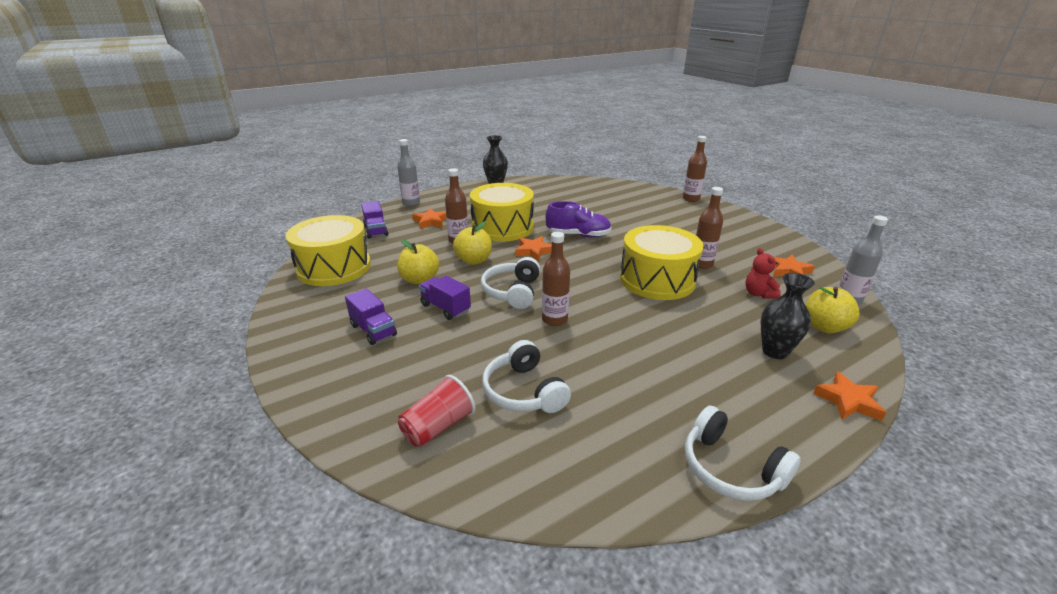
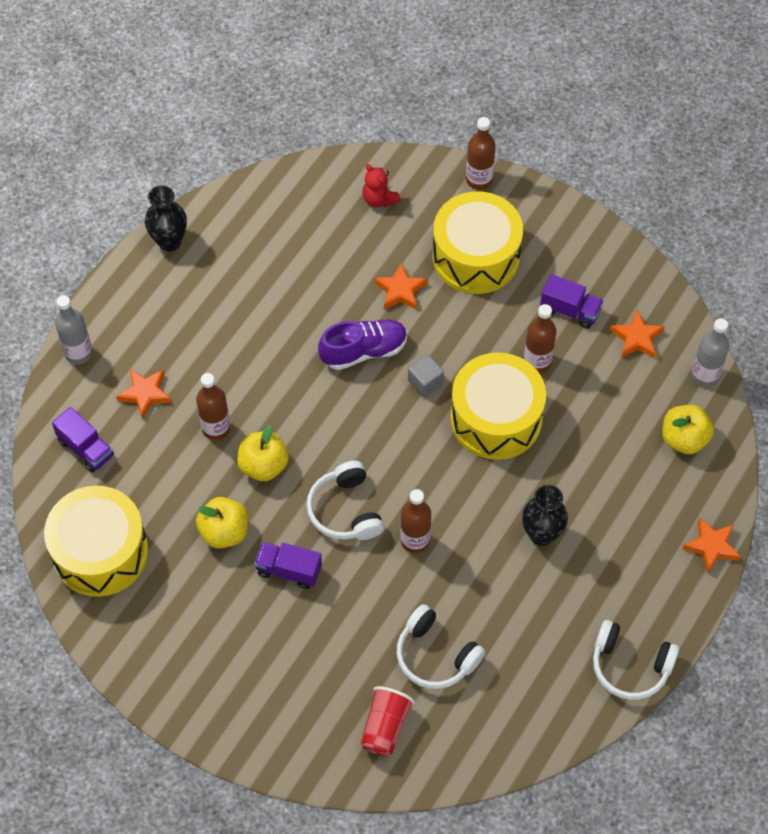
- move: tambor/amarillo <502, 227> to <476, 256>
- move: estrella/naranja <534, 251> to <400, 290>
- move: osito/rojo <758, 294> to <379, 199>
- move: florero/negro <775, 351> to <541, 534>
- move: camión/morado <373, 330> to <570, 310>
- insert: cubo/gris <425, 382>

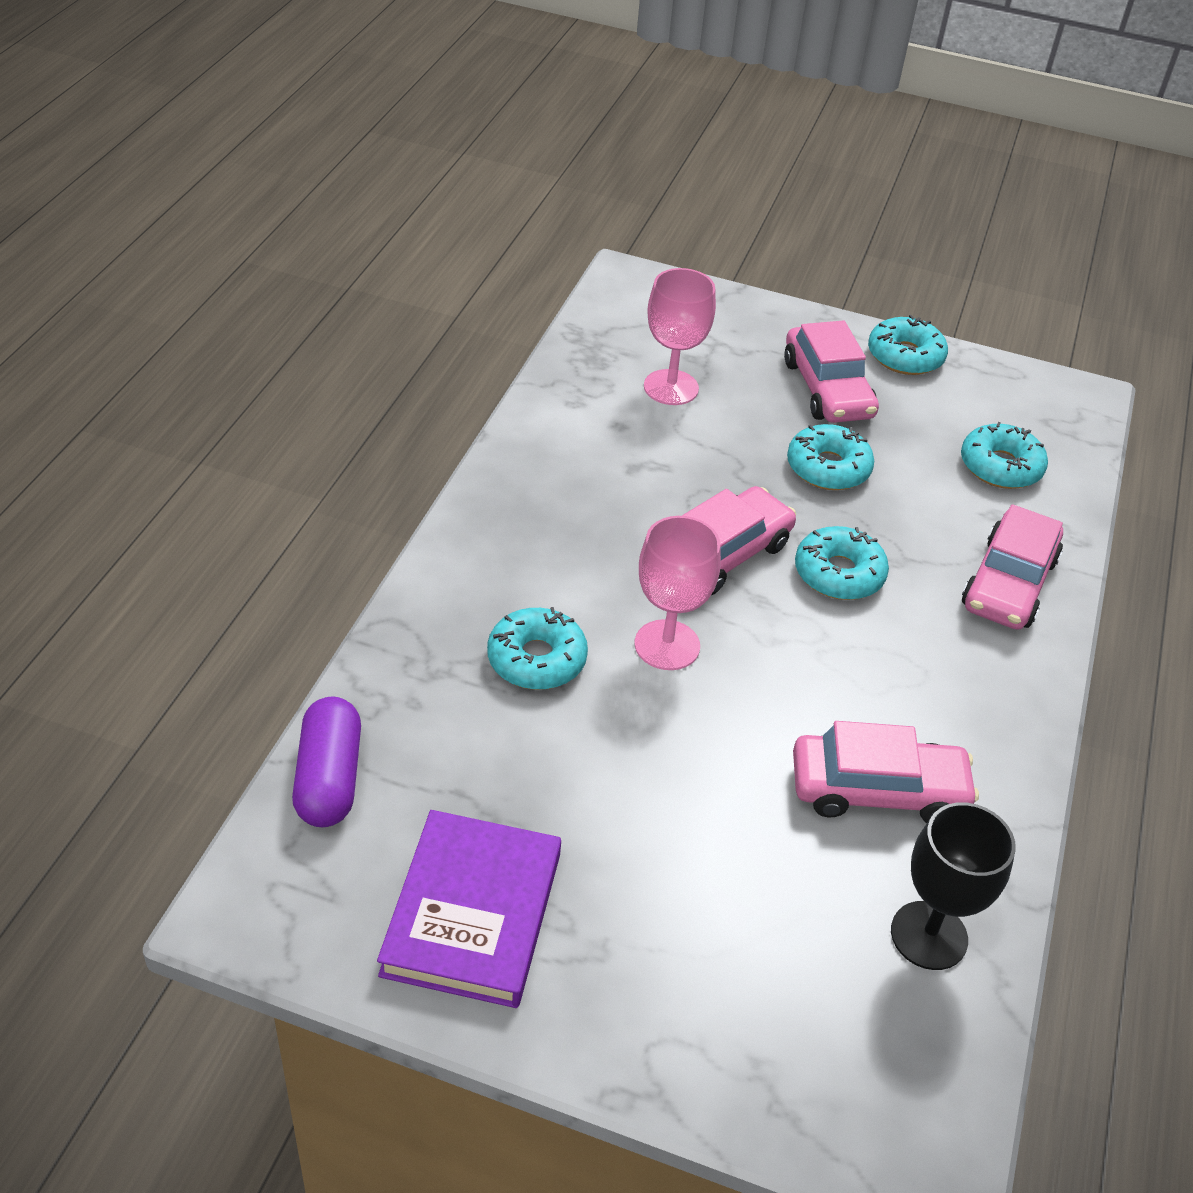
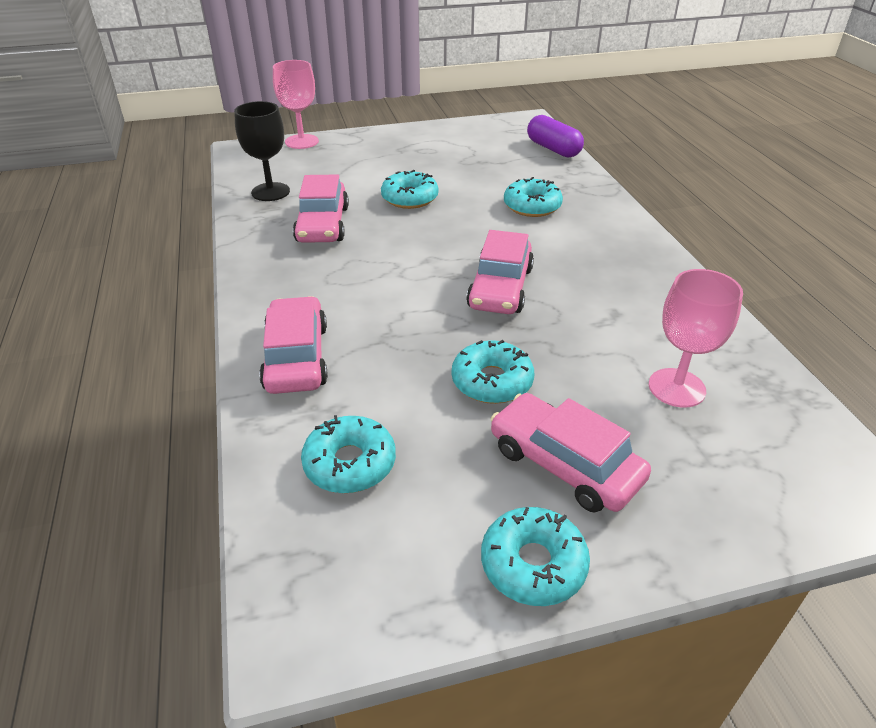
- move: copa/rosa <667, 645> to <301, 141>
- move: rosquilla/turquesa <838, 573> to <409, 198>
- rotate: coche/rosa <877, 790> = <322, 224> 60 degrees counterclockwise
- delete: libro/morado <472, 913>

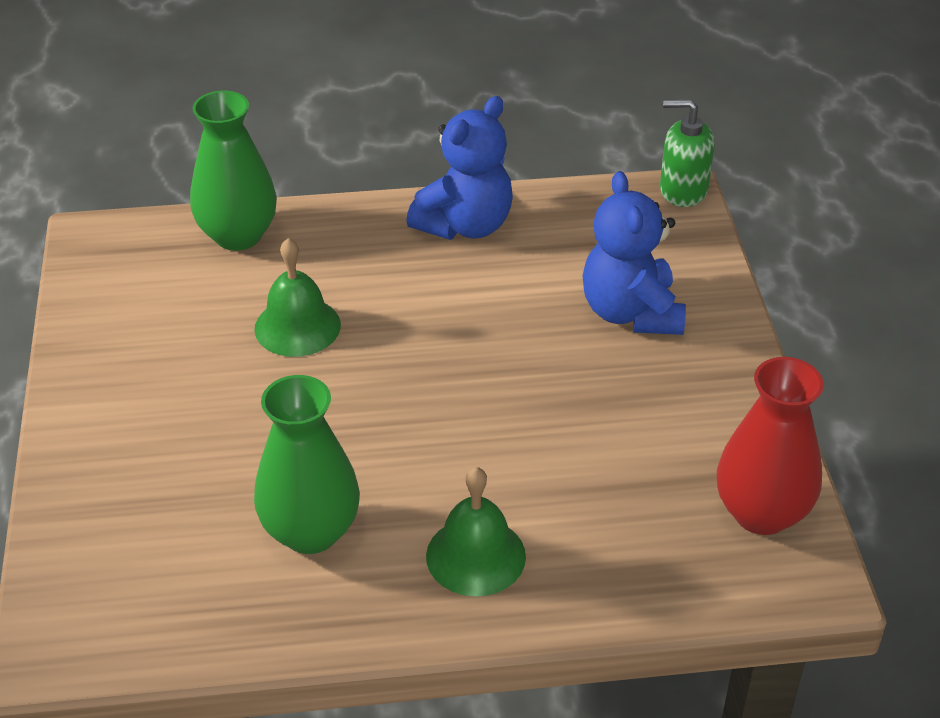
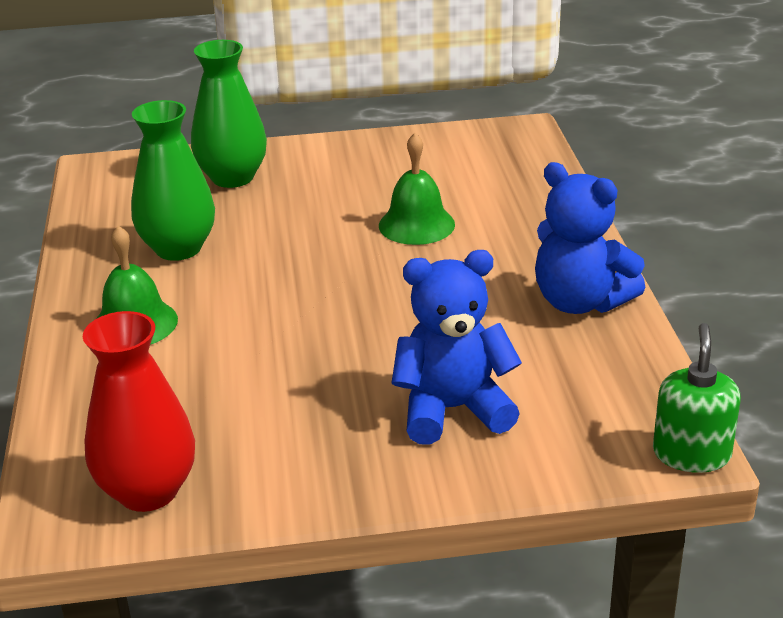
- move: florero/verde <238, 235> to <232, 177>

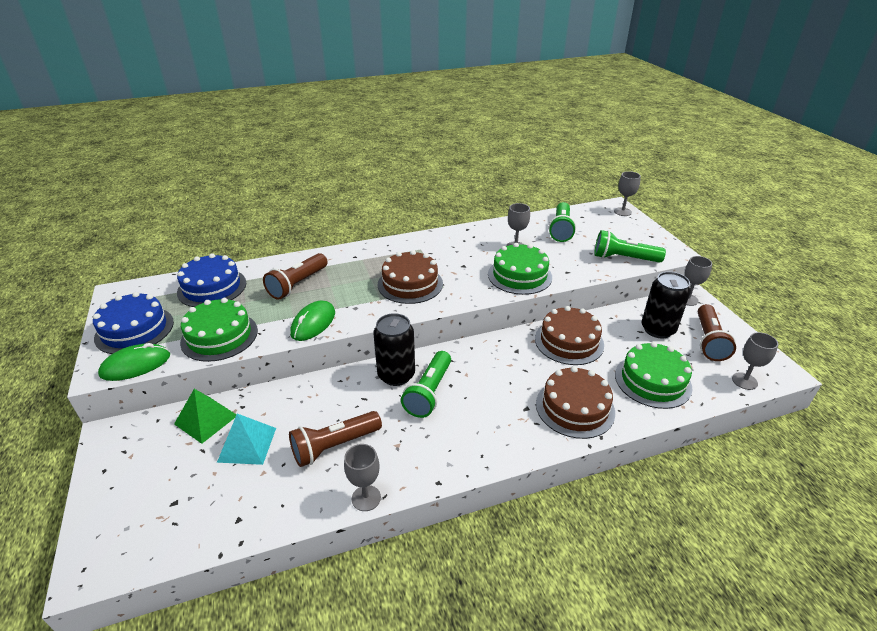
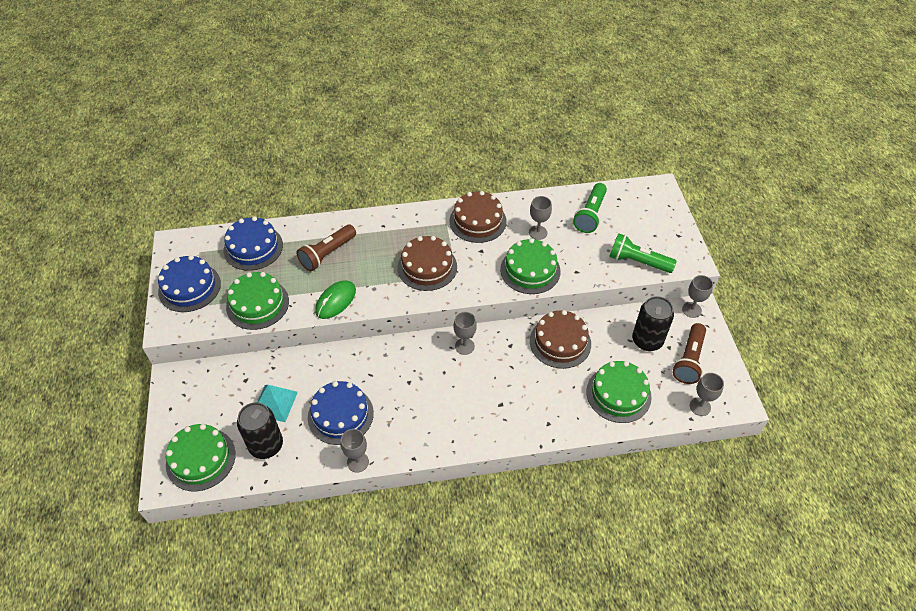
- move: copa/gris <622, 212> to <464, 346>
- move: lata/negro <396, 375> to <266, 445>
- delete: ratón/verde <136, 365>
- delete: lámpara de mano/verde <429, 392>
- move: tarta/marrón <575, 408> to <478, 221>
- delete: pirámide/verde <206, 419>
- replace: lámpara de mano/marrón <334, 446> to tarta/azul <340, 415>
- insert: tarta/verde <201, 459>

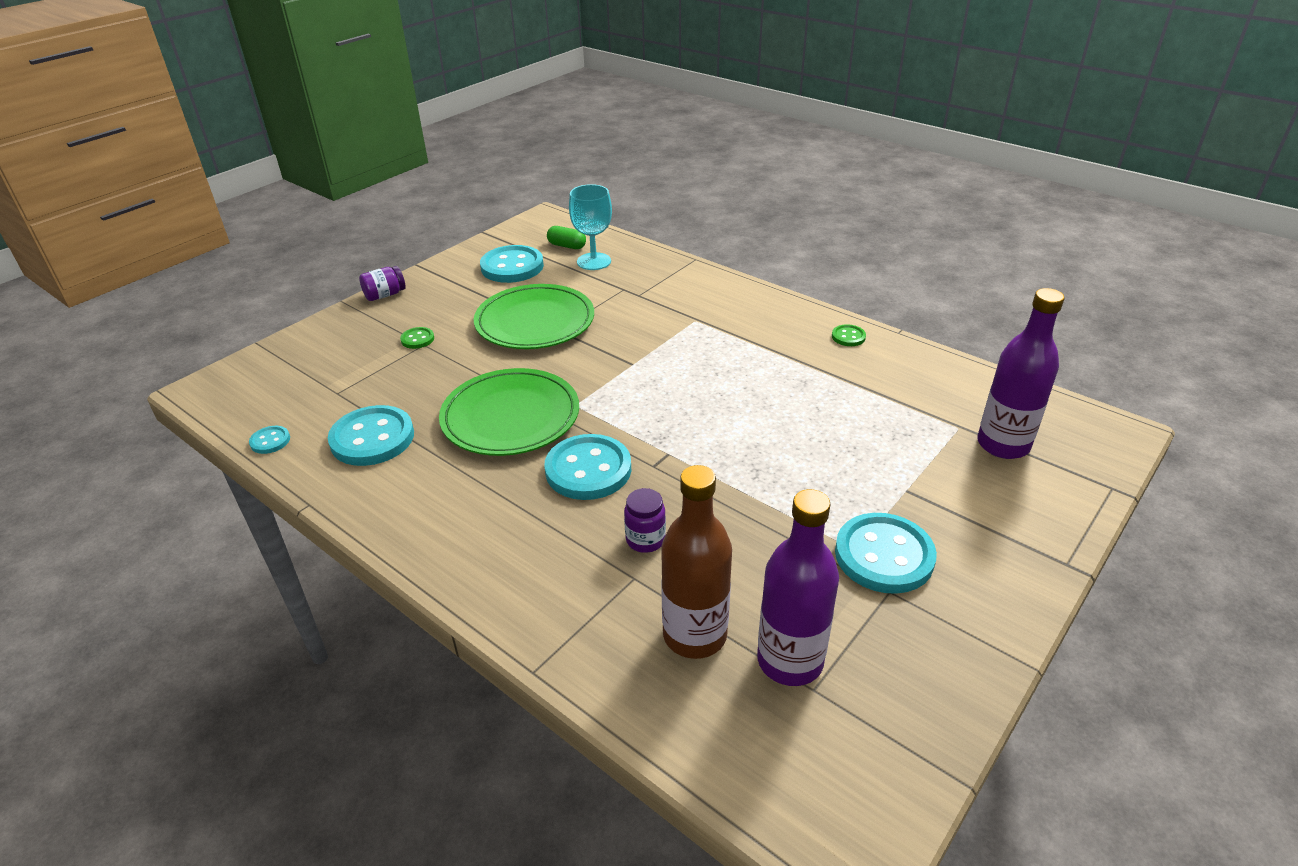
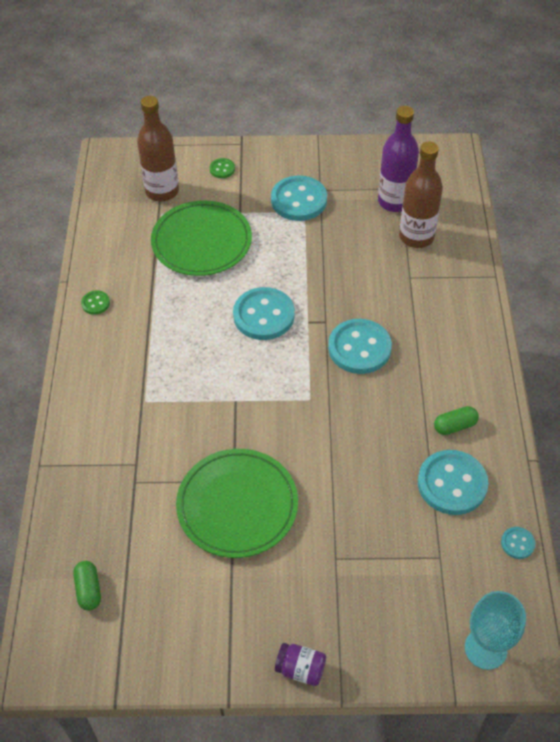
- move: copa/turquesa <594, 261> to <485, 648>
- move: botón/turquesa <512, 267> to <264, 315>
- recolor: botella/morado <1003, 445> to botella/marrón <162, 191>
- move: botón/verde <417, 339> to <222, 169>
- move: plato/verde <510, 417> to <201, 242>
- delete: tarro/morado <645, 540>
- insert: cápsula/verde <454, 426>

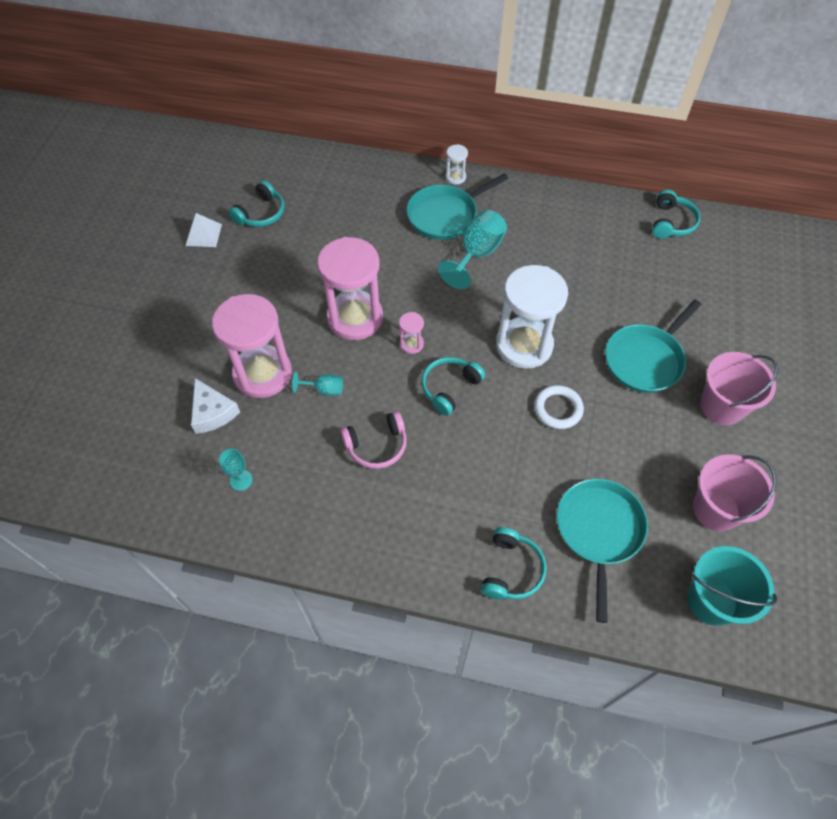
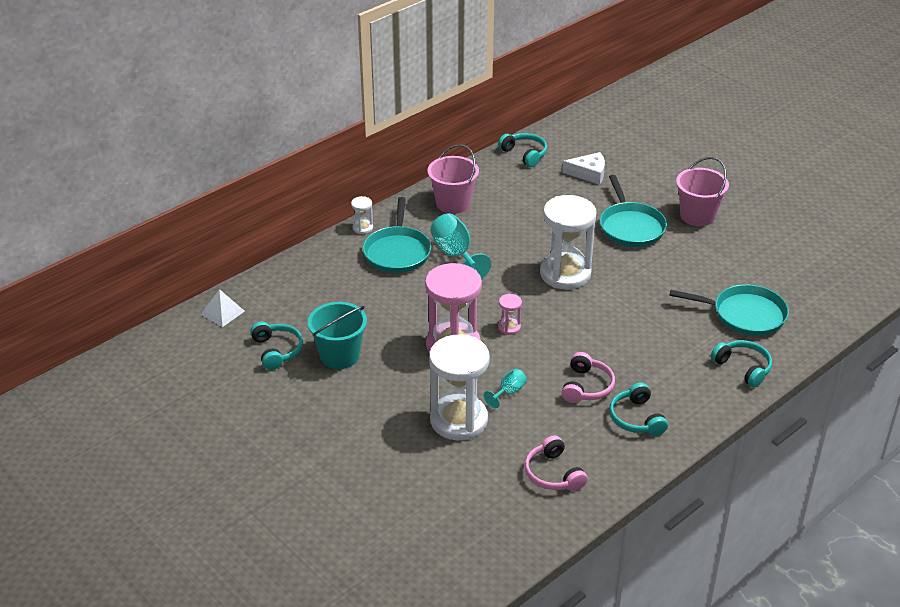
- move: pirámide/blanco <203, 234> to <222, 312>
- recolor: reloj de arena/rosa <262, 374> to reloj de arena/blanco <459, 420>
- move: auriculares/turquesa <449, 388> to <636, 418>
- move: queso/blanco <212, 412> to <589, 173>
- delete: anillo/blanco <558, 409>
- replace: copa/turquesa <241, 480> to auriculares/rosa <553, 474>
- move: balde/rosa <716, 509> to <453, 203>
- rotate: sartén/turquesa <599, 530> = <745, 315> 150 degrees clockwise
- move: balde/turquesa <712, 601> to <339, 356>

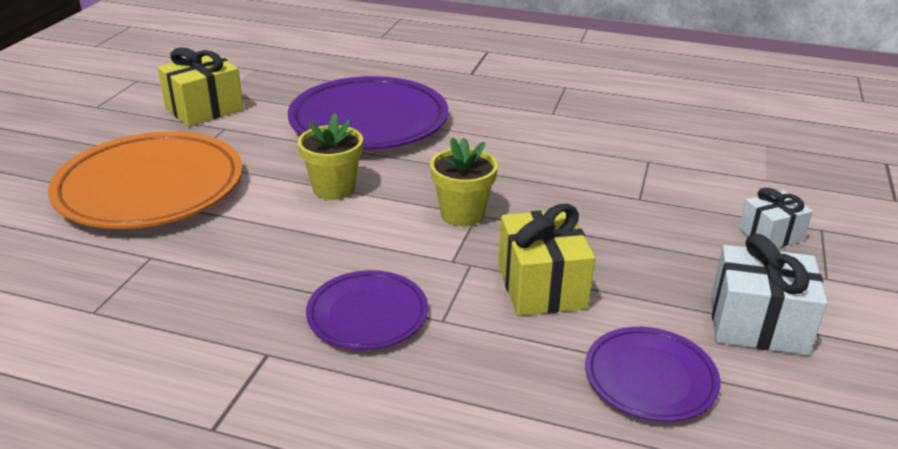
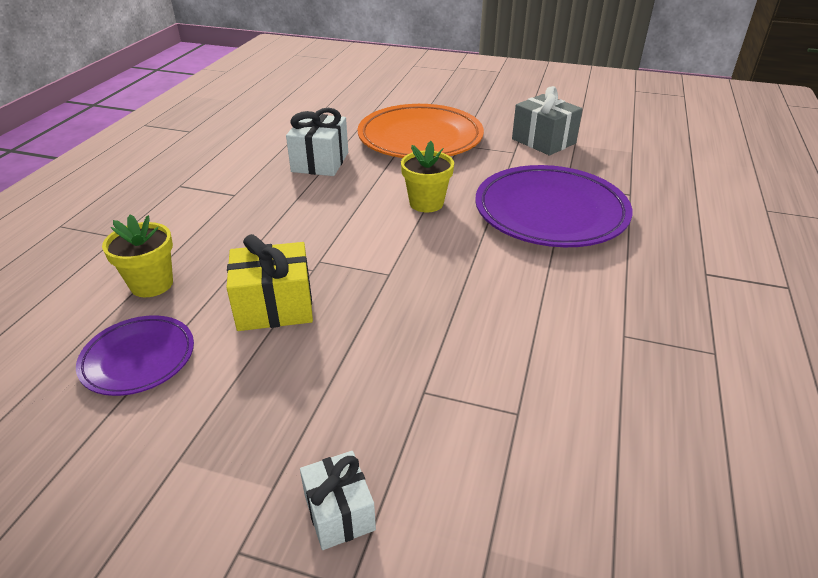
- recolor: regalo/amarillo <204, 109> to regalo/gris <543, 141>
- move: maceta/amarillo <462, 214> to <152, 284>
- move: regalo/blanco <758, 324> to <320, 162>
- delete: plato/morado <367, 315>

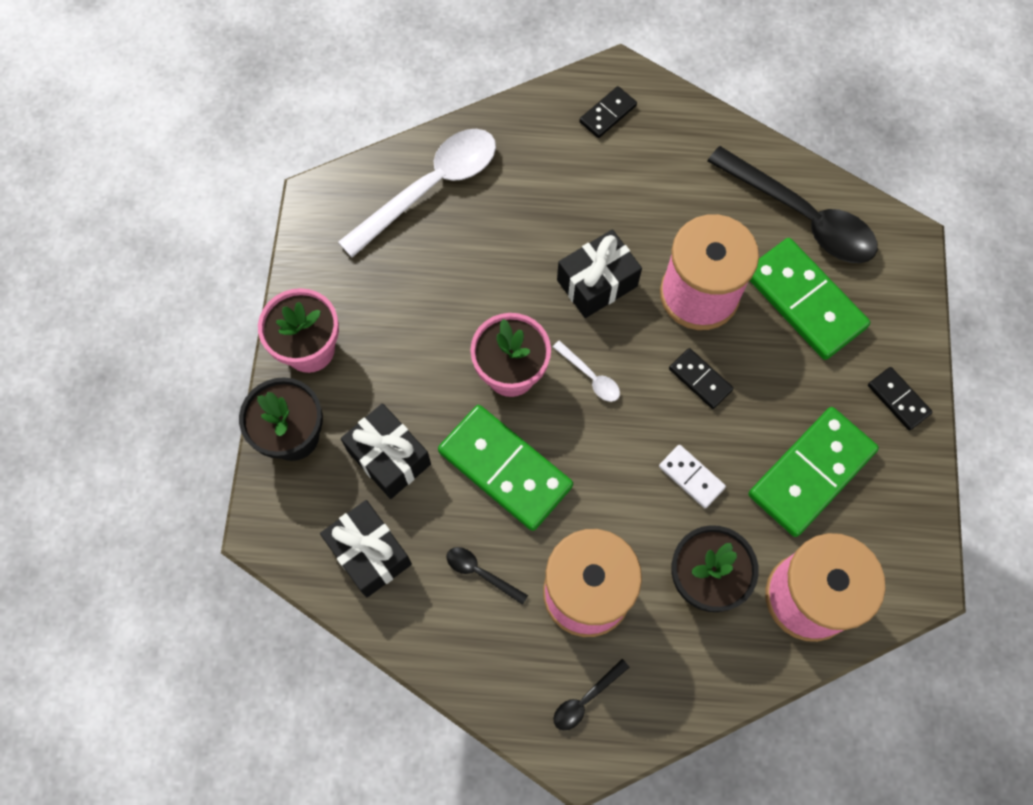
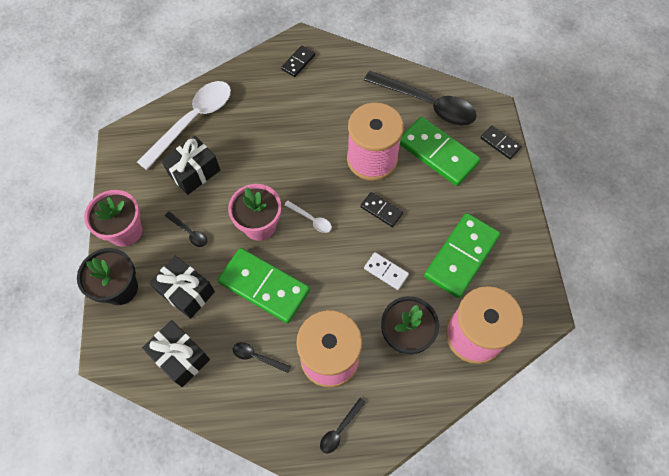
- move: regalo/negro <597, 283> to <194, 172>
- move: ficha de dominó/negro <898, 399> to <500, 143>
- insert: cuchara/negro <189, 232>

